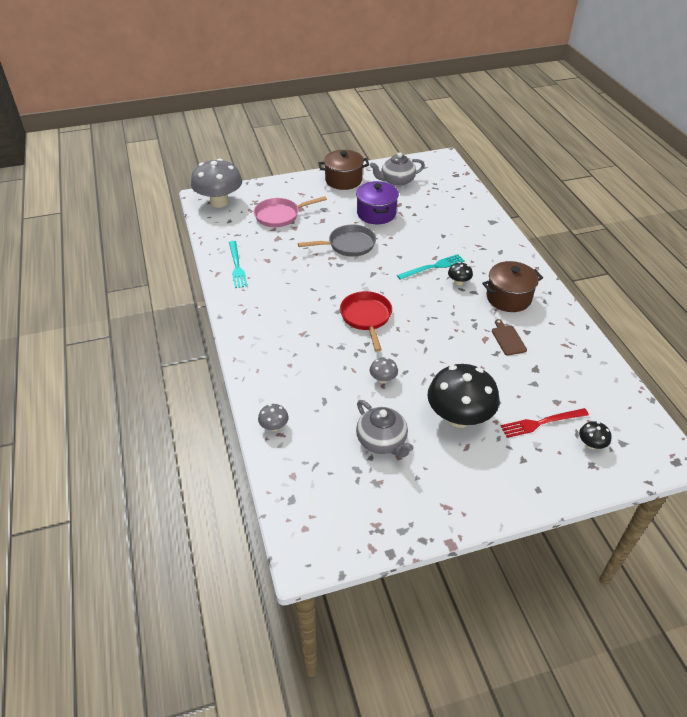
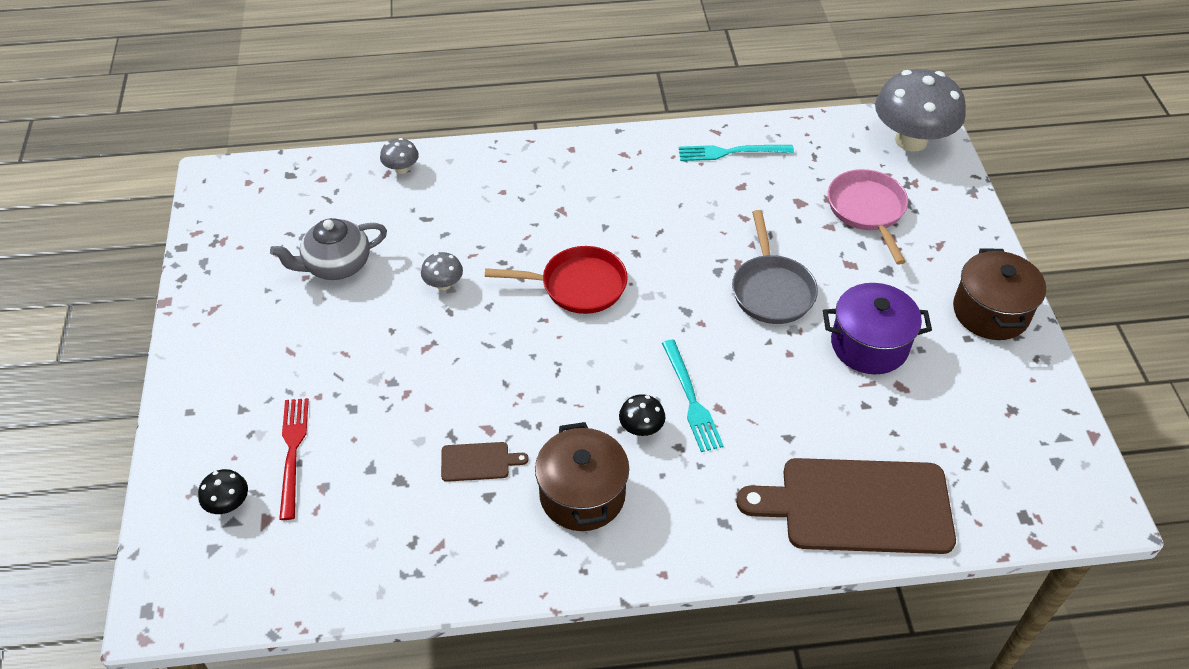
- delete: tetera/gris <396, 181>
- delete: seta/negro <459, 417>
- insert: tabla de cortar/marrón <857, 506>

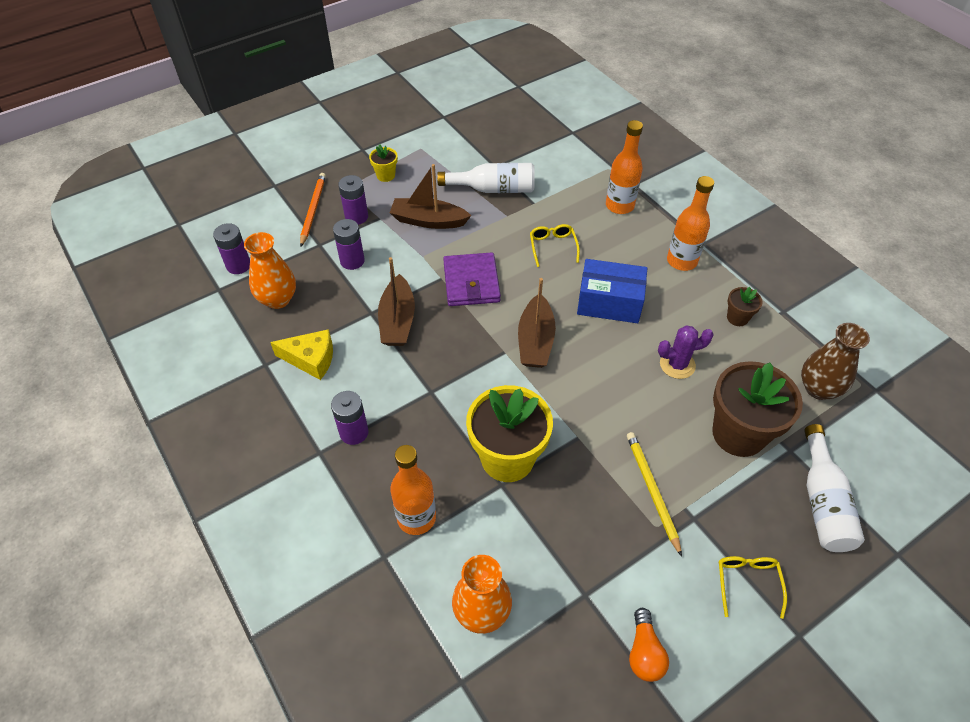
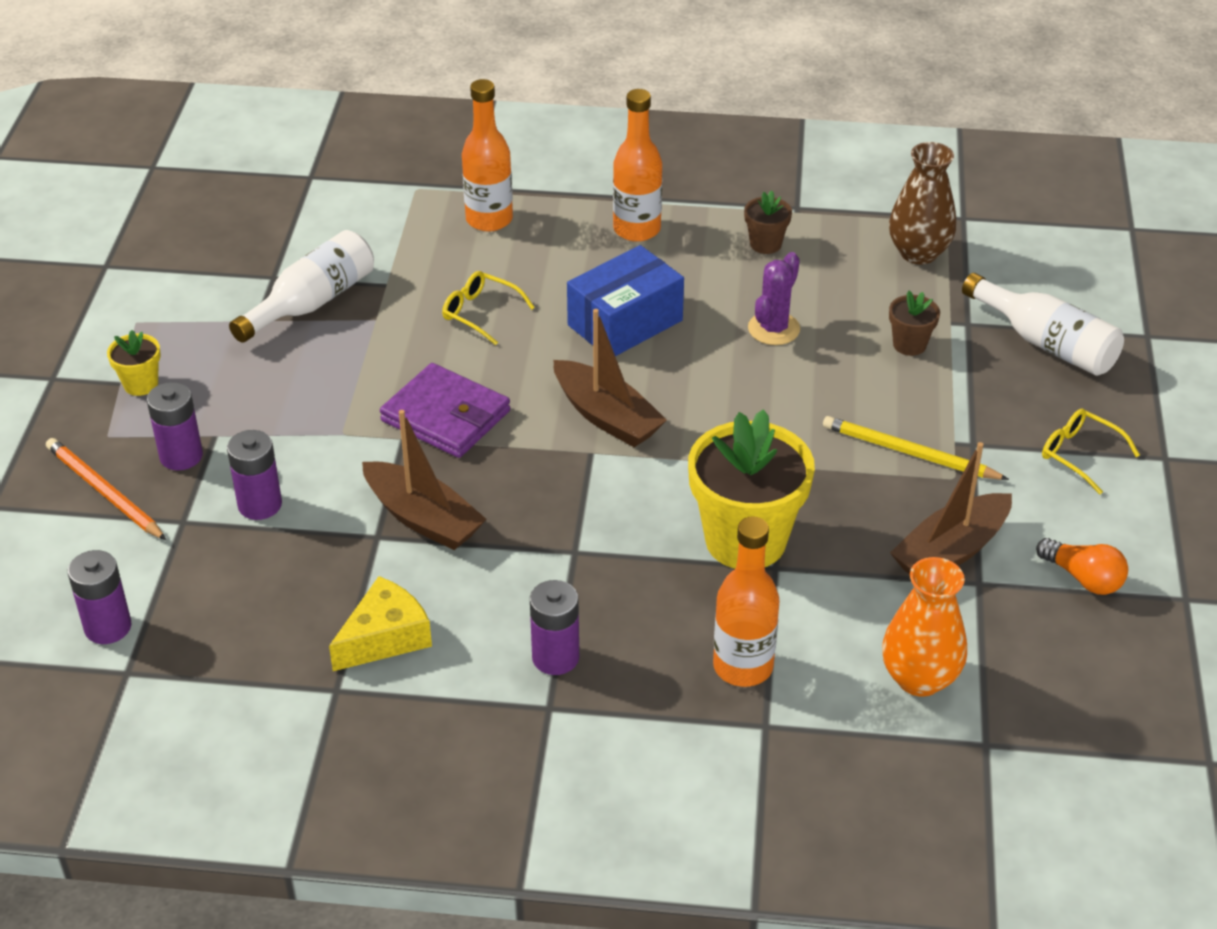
- move: barco/marrón <428, 221> to <950, 551>
- delete: florero/naranja <278, 299>
- resize: maceta/marrón <738, 434> = <909, 344> x0.46

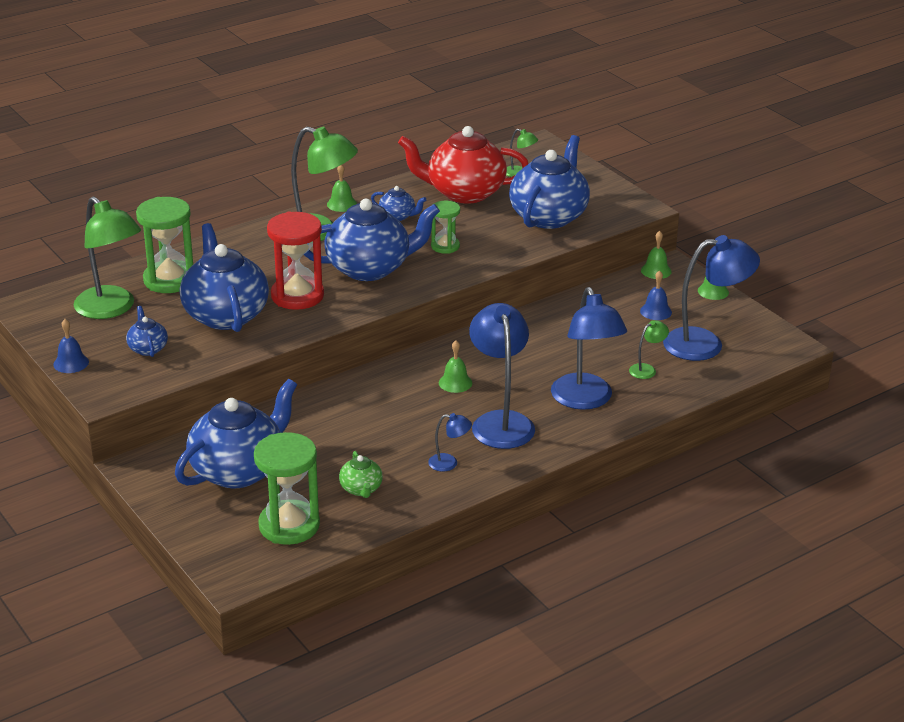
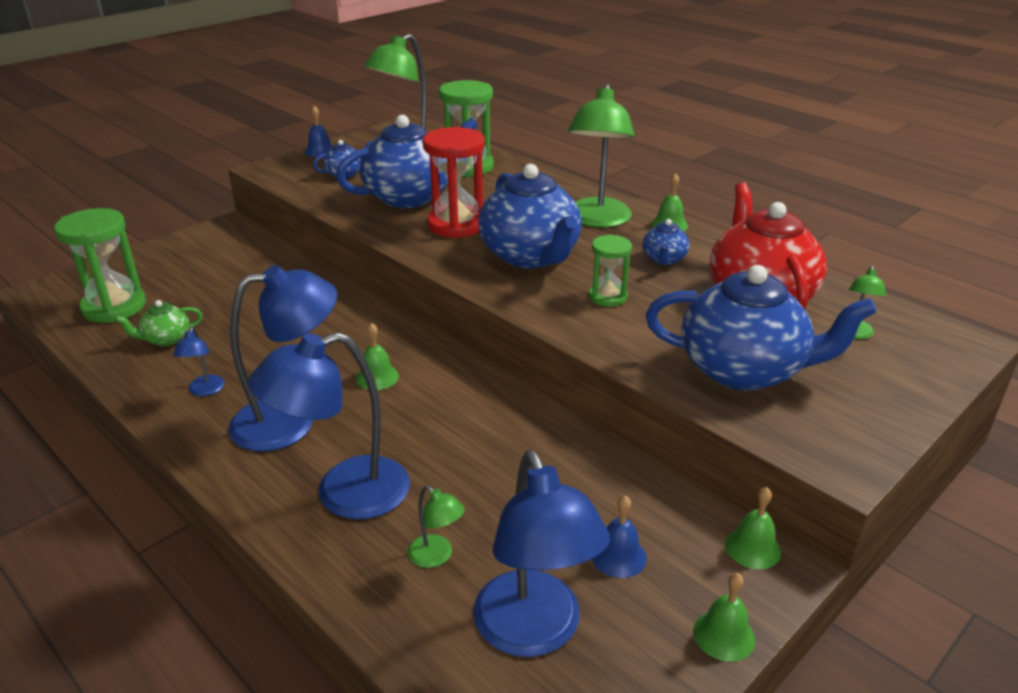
- delete: tetera/azul <239, 470>

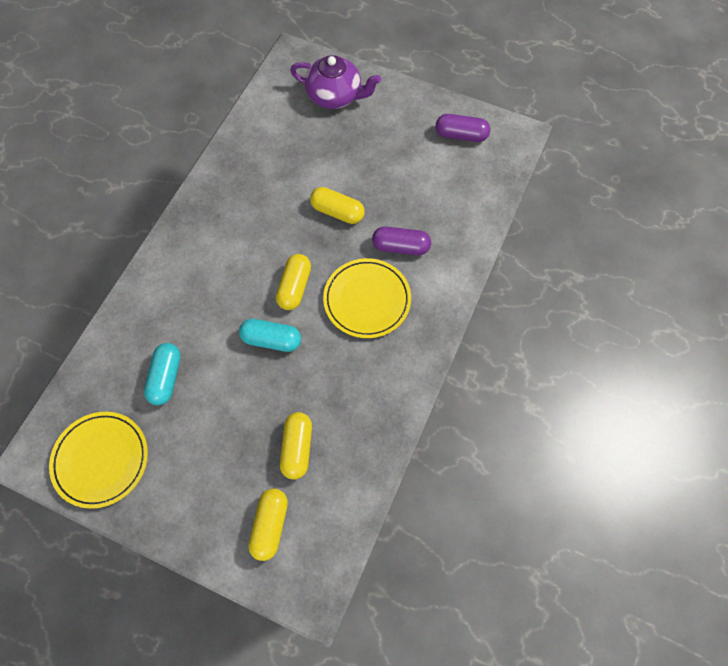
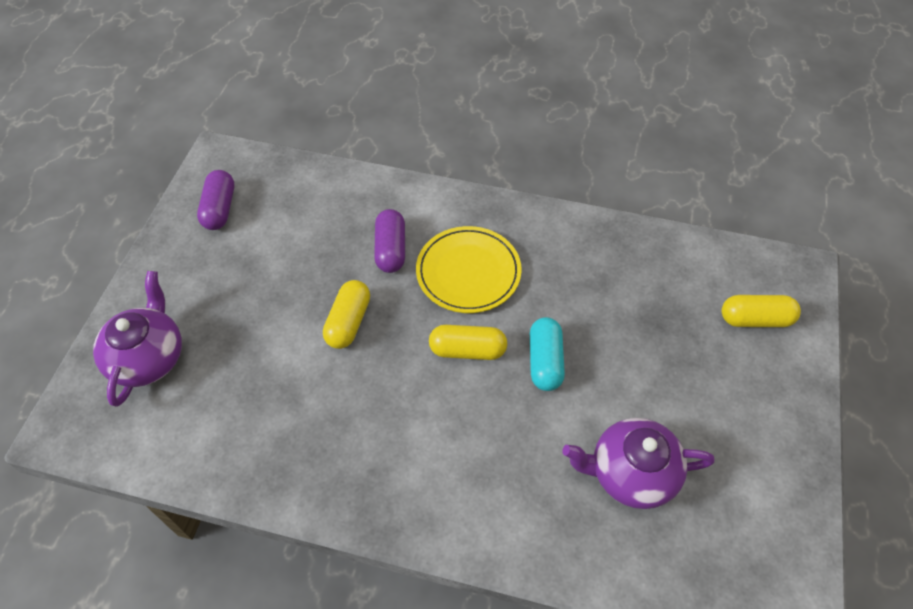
- replace: cápsula/turquesa <166, 378> to tetera/morado <631, 473>
- delete: plato/amarillo <101, 460>
- delete: cápsula/amarillo <297, 448>

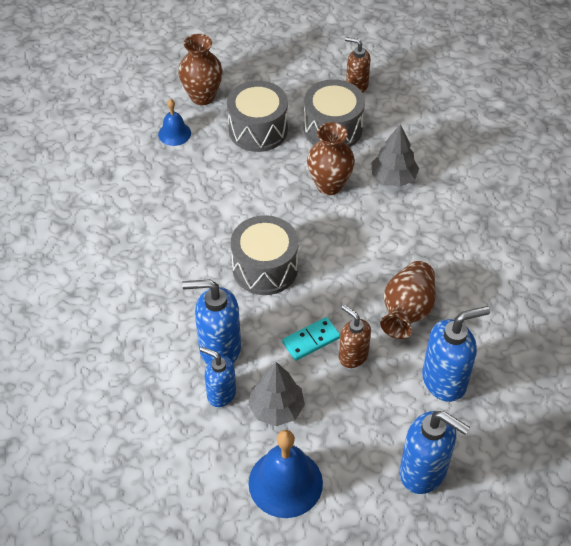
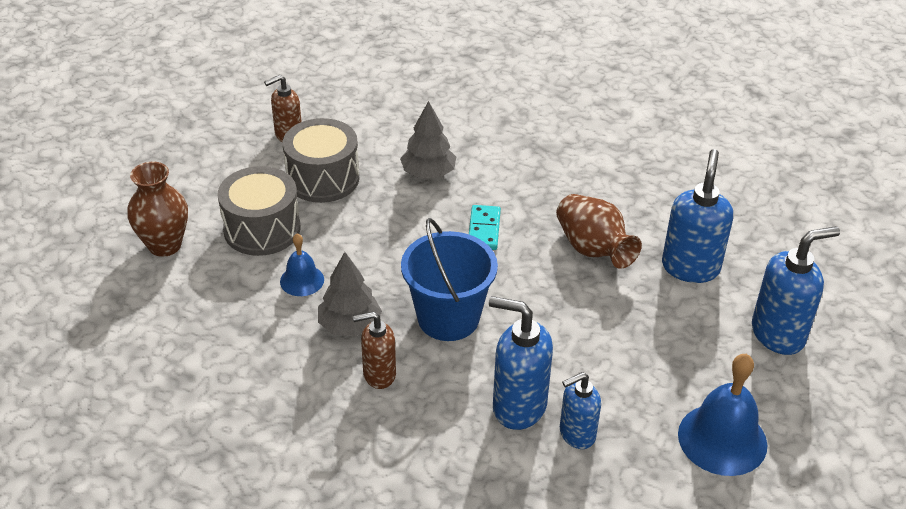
- move: campana/azul <174, 133> to <302, 280>
- delete: florero/marrón <329, 185>
- replace: tambor/gris <265, 268> to balde/azul <448, 318>
- rotate: dispensador de jabón/azul <219, 349> = <518, 406> 75 degrees clockwise
- move: dispensador de jabón/marrón <352, 356> to <379, 375>
- move: ficha de dominó/turquesa <311, 340> to <484, 230>
- move: árbol/gris <276, 408> to <350, 325>

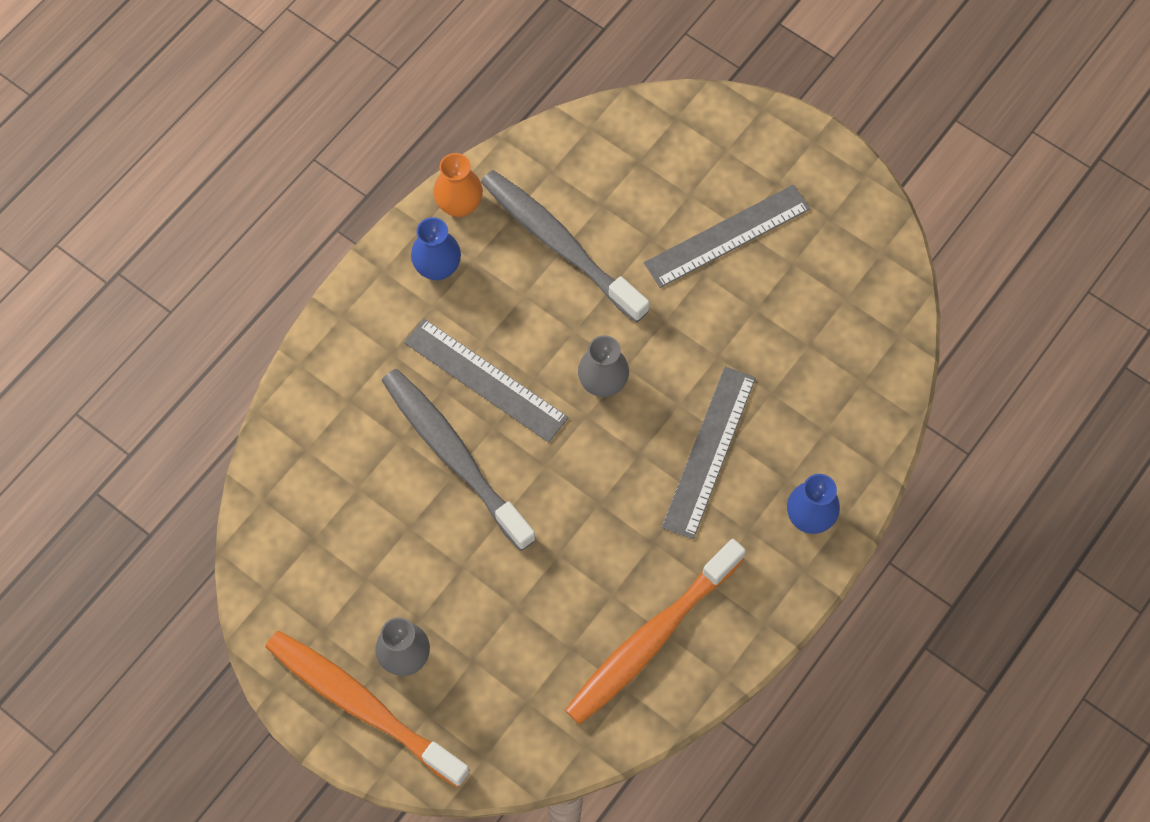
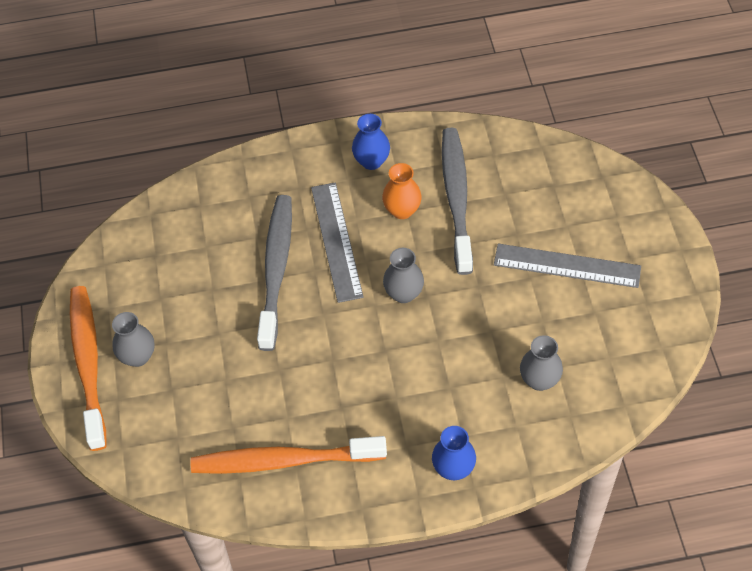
- move: florero/naranja <459, 205> to <402, 210>
- delete: regla/gris <709, 451>
- insert: florero/gris <539, 380>

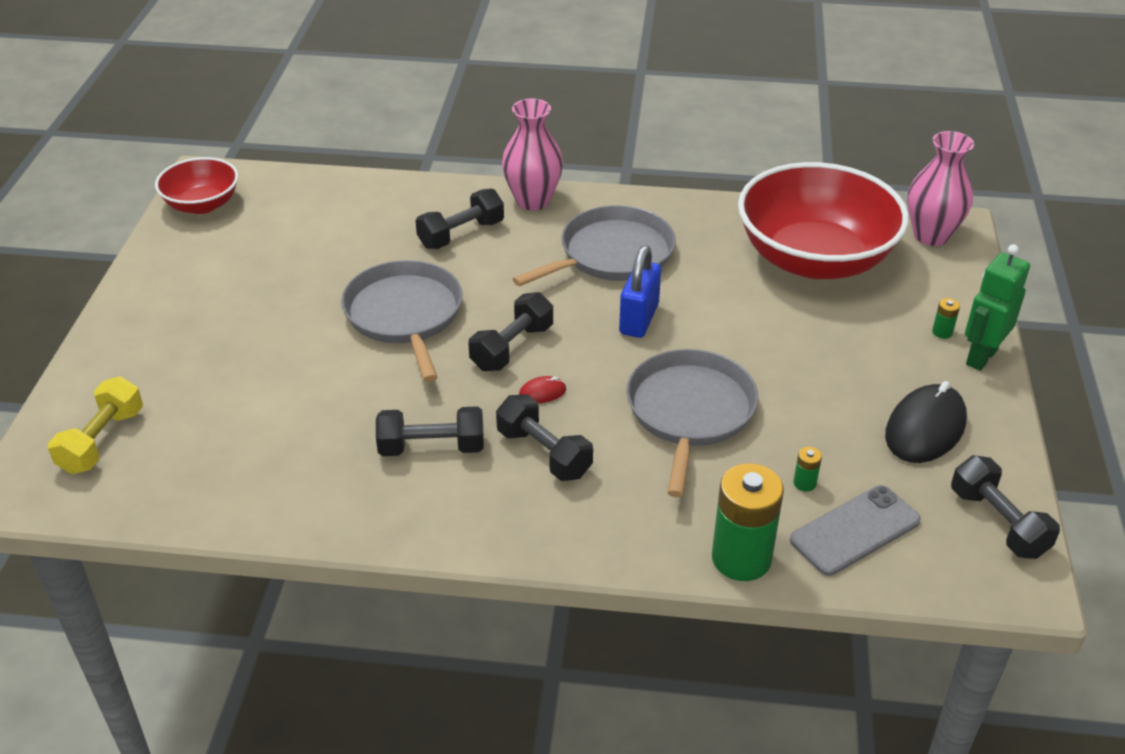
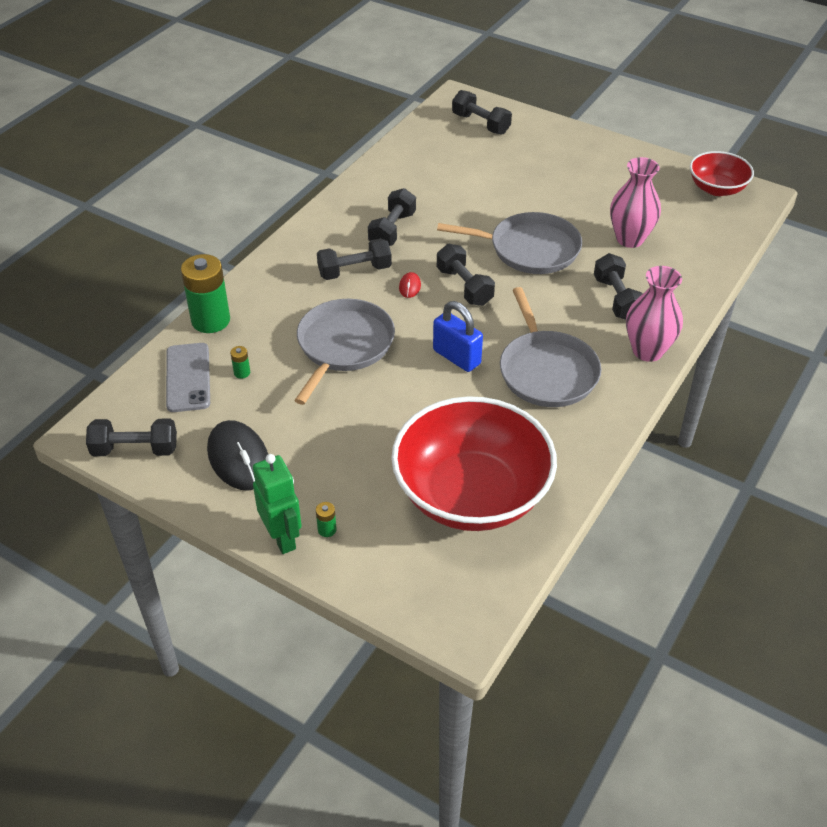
- move: florero/rosa <931, 235> to <630, 239>
- rotate: sartén/gris <689, 412> = <343, 346> 105 degrees counterclockwise
- recolor: mancuerna/amarillo <102, 441> to mancuerna/negro <481, 124>

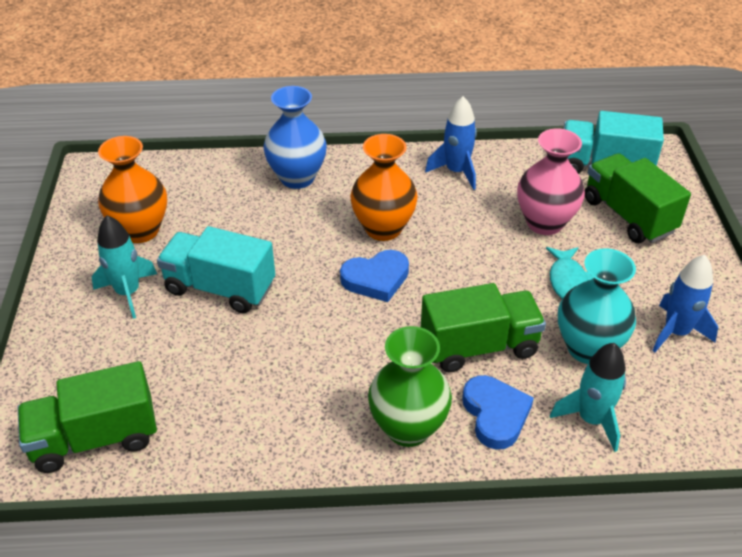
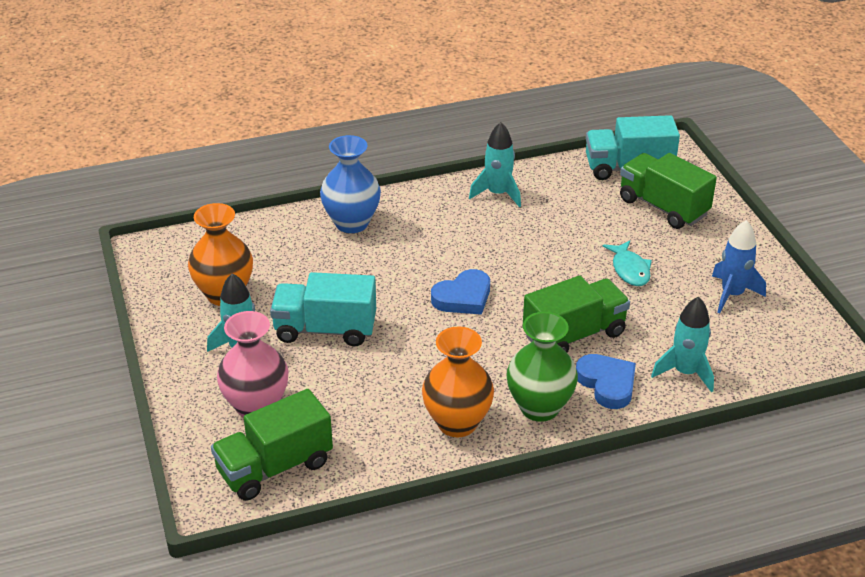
- recolor: cohete/azul <456, 172> to cohete/turquesa <498, 194>
- move: florero/rosa <544, 223> to <256, 407>
- move: florero/naranja <383, 228> to <457, 423>
- delete: florero/turquesa <588, 348>

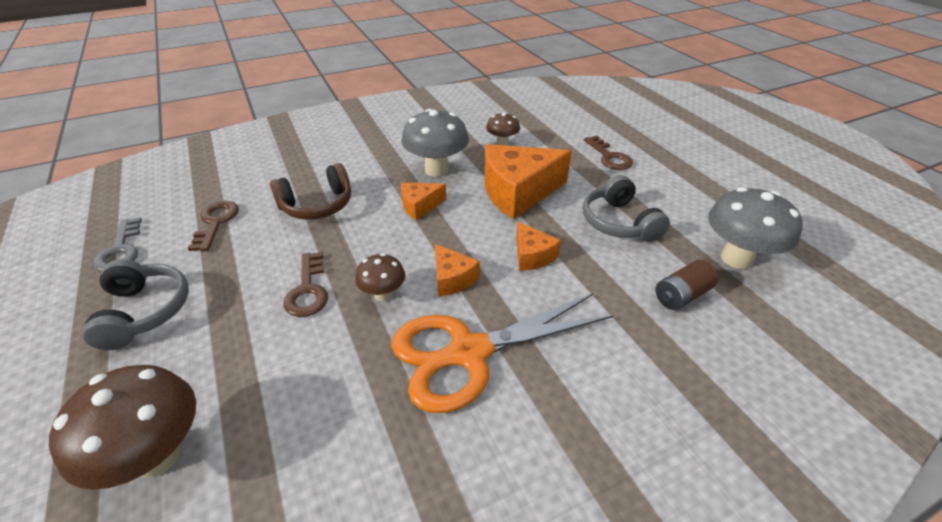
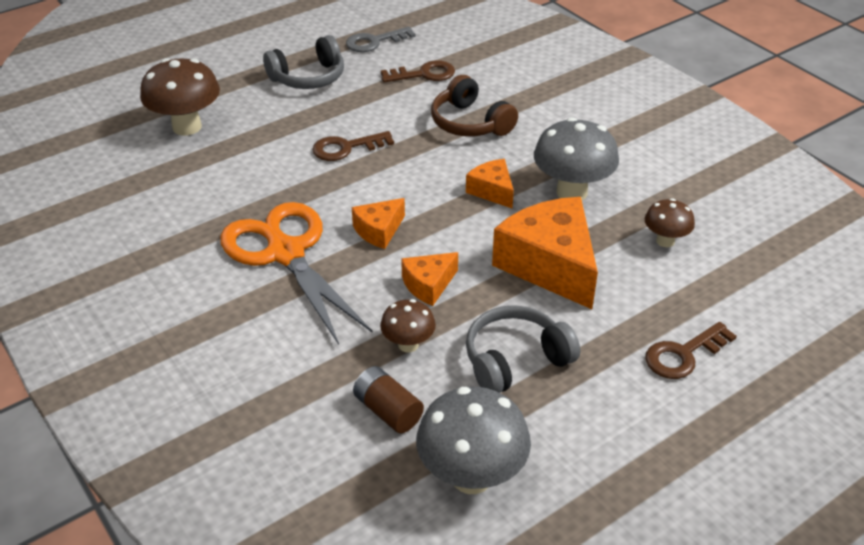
- move: seta/marrón <383, 294> to <408, 345>

